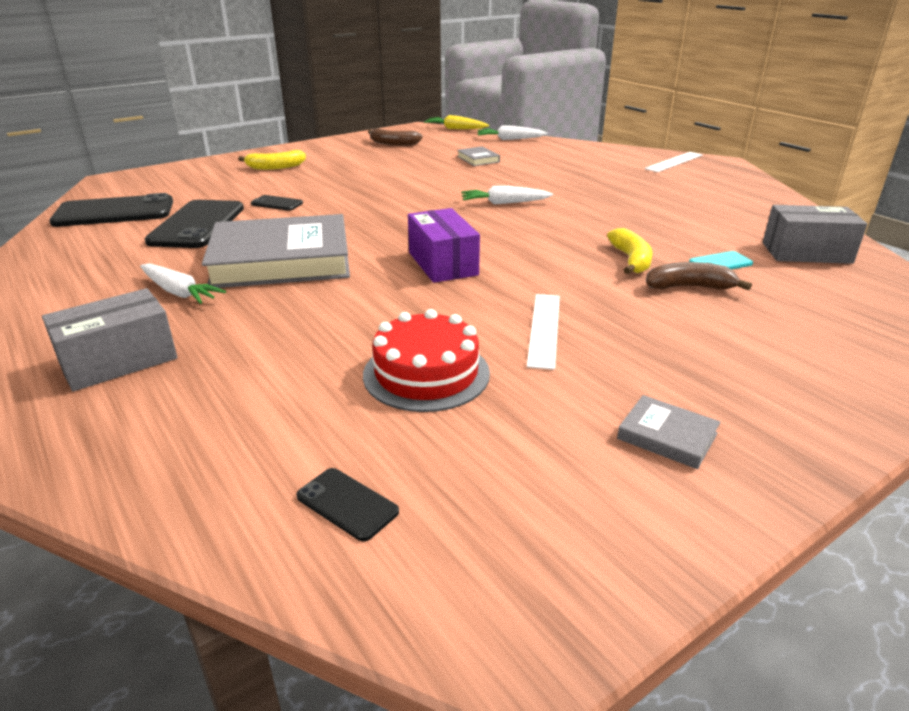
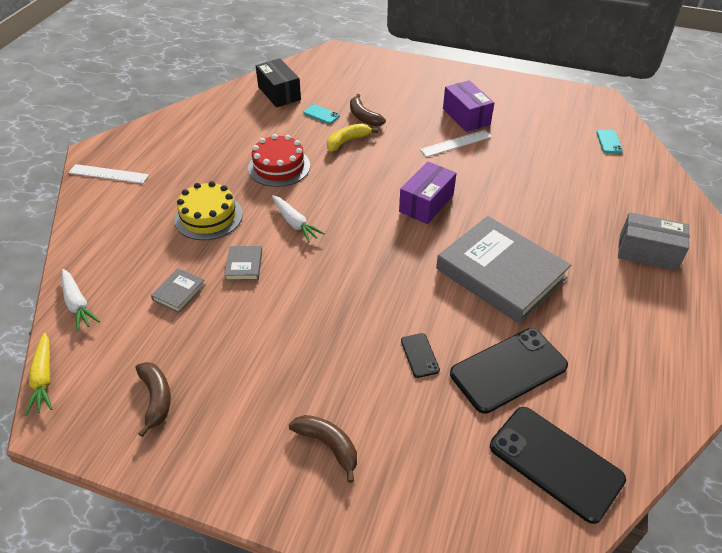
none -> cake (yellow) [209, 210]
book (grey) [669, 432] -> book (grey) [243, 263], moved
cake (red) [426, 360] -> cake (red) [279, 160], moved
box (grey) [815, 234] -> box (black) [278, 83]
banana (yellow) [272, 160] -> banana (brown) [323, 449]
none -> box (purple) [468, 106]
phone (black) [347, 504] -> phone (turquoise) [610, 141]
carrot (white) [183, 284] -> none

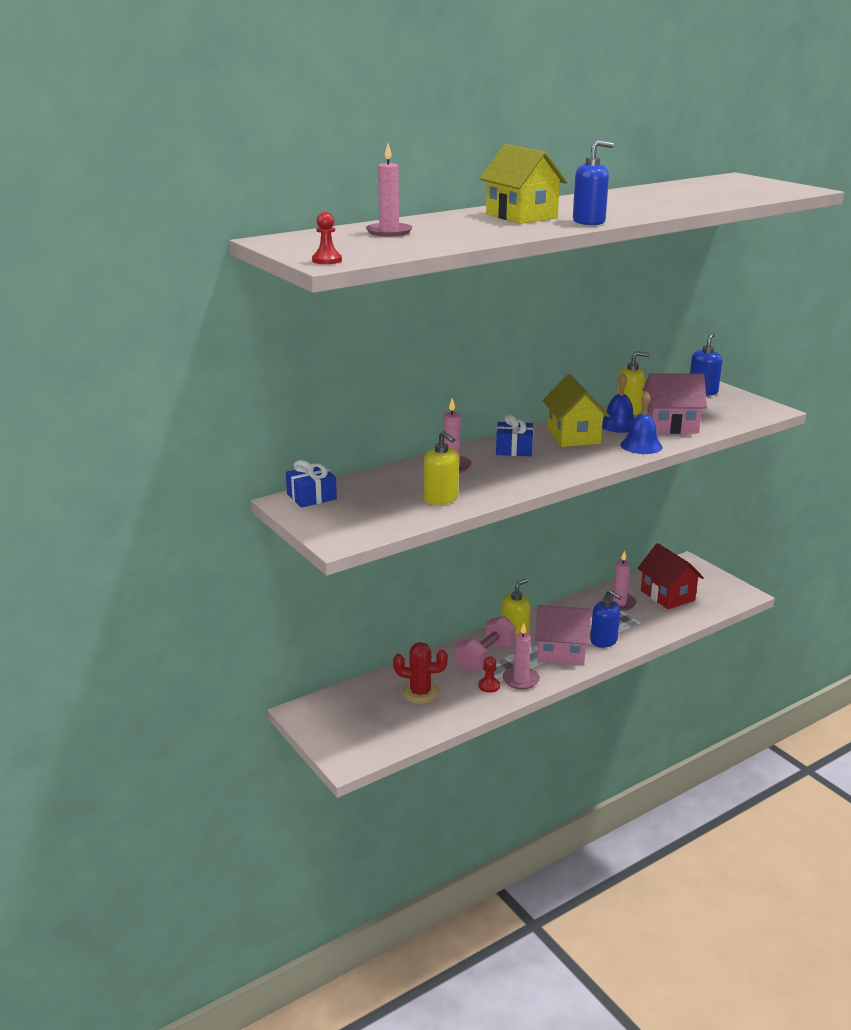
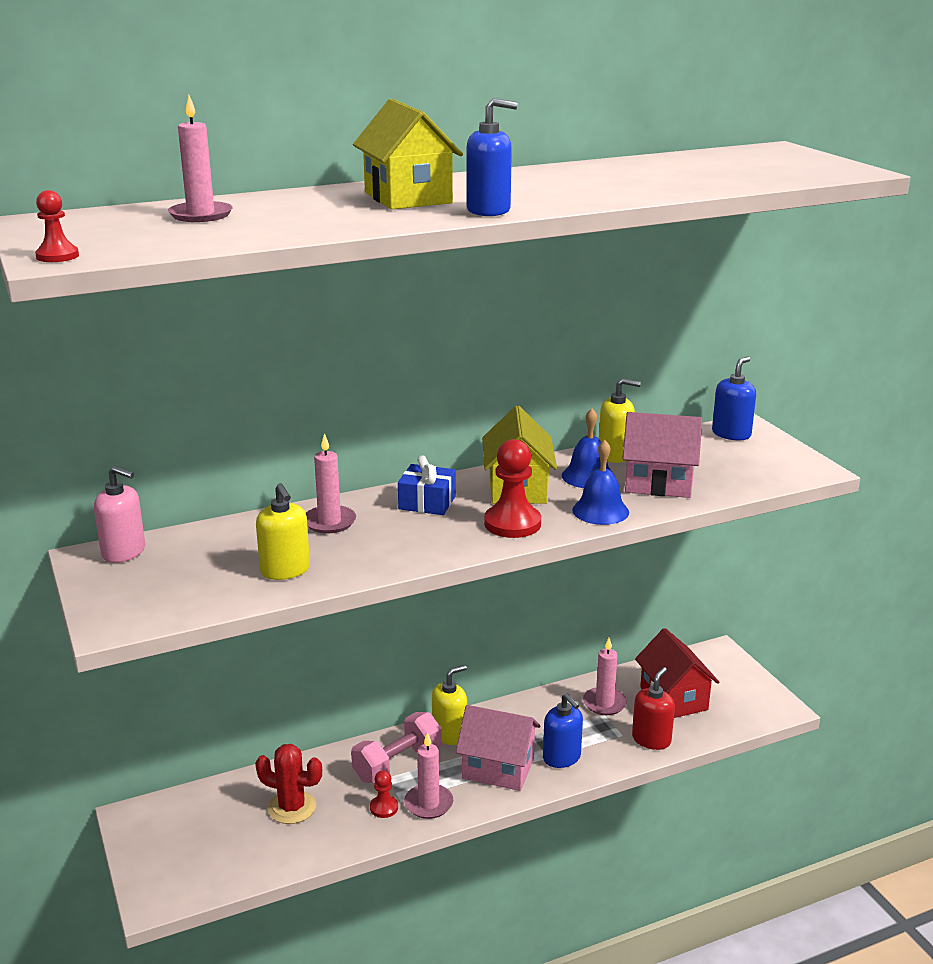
gift (blue) [311, 484] -> soap dispenser (pink) [119, 514]
none -> pawn (red) [512, 488]
none -> soap dispenser (red) [653, 708]

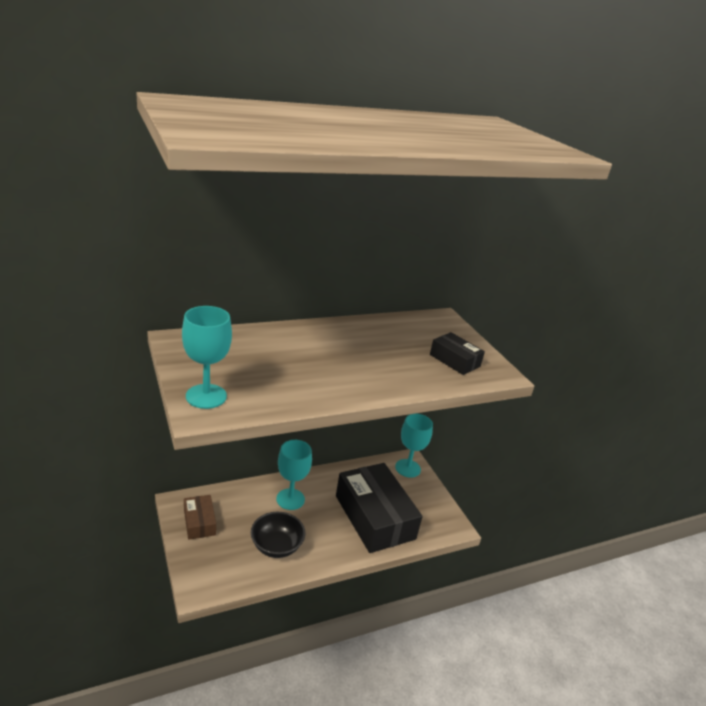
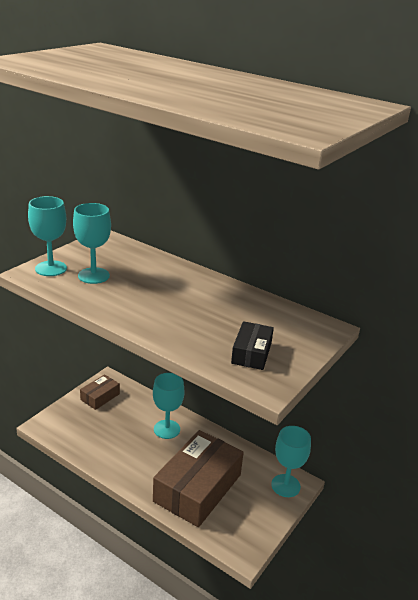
none -> goblet (turquoise) [92, 243]
box (black) [379, 508] -> box (brown) [198, 478]
bowl (black) [278, 535] -> none

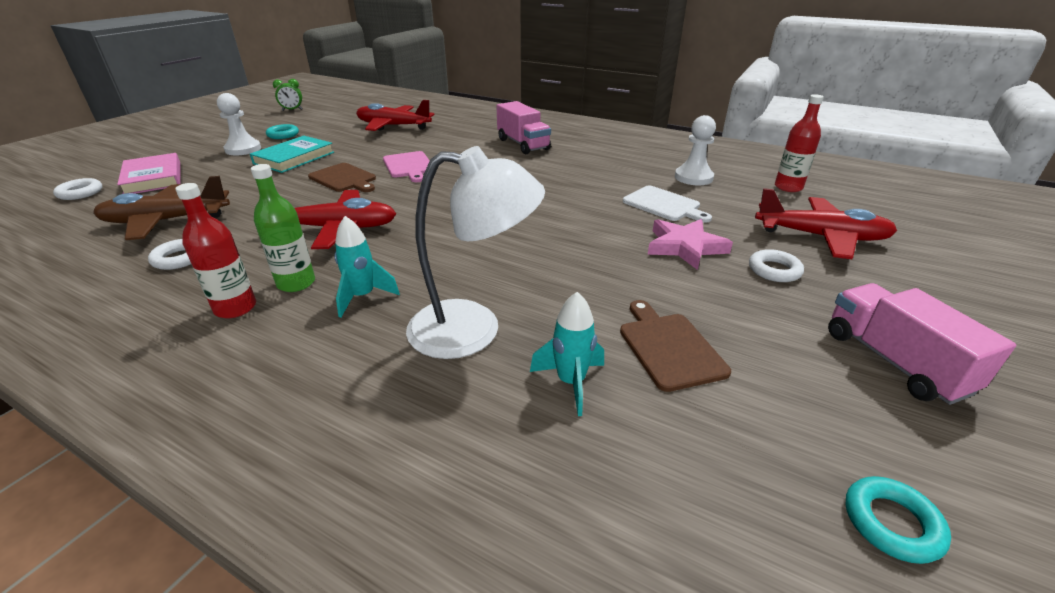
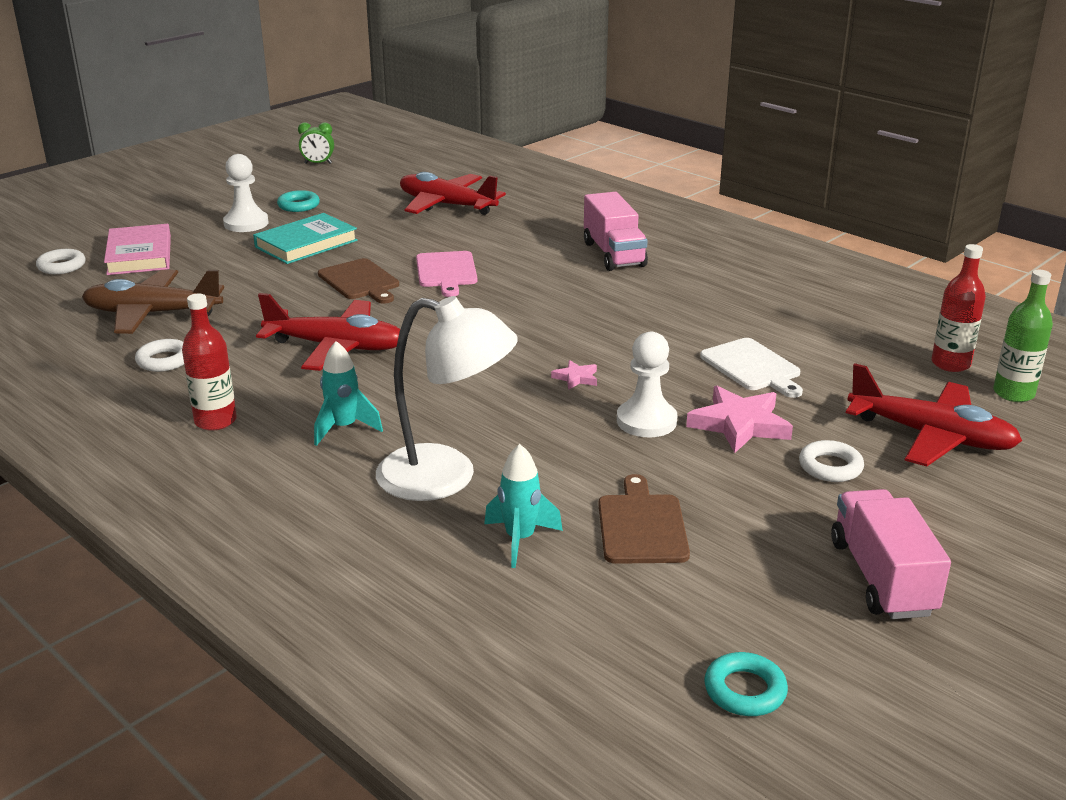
none -> star (pink) [574, 375]
pawn (white) [695, 150] -> pawn (white) [647, 384], moved
bottle (green) [283, 228] -> bottle (green) [1023, 336], moved

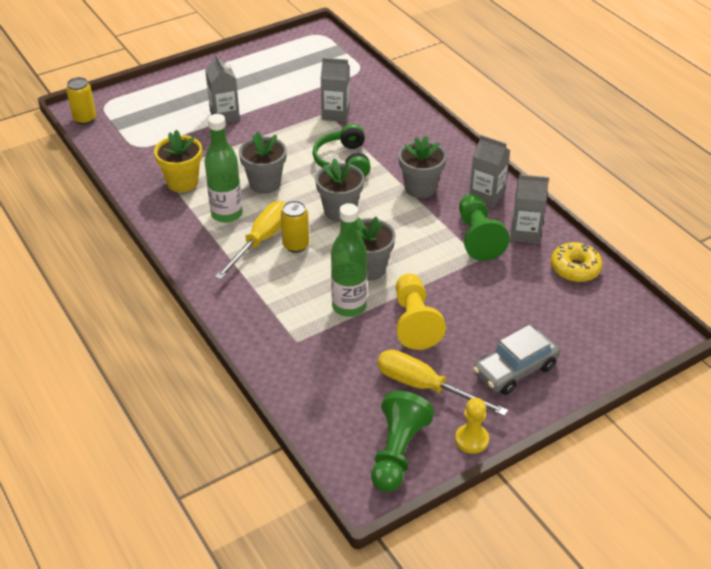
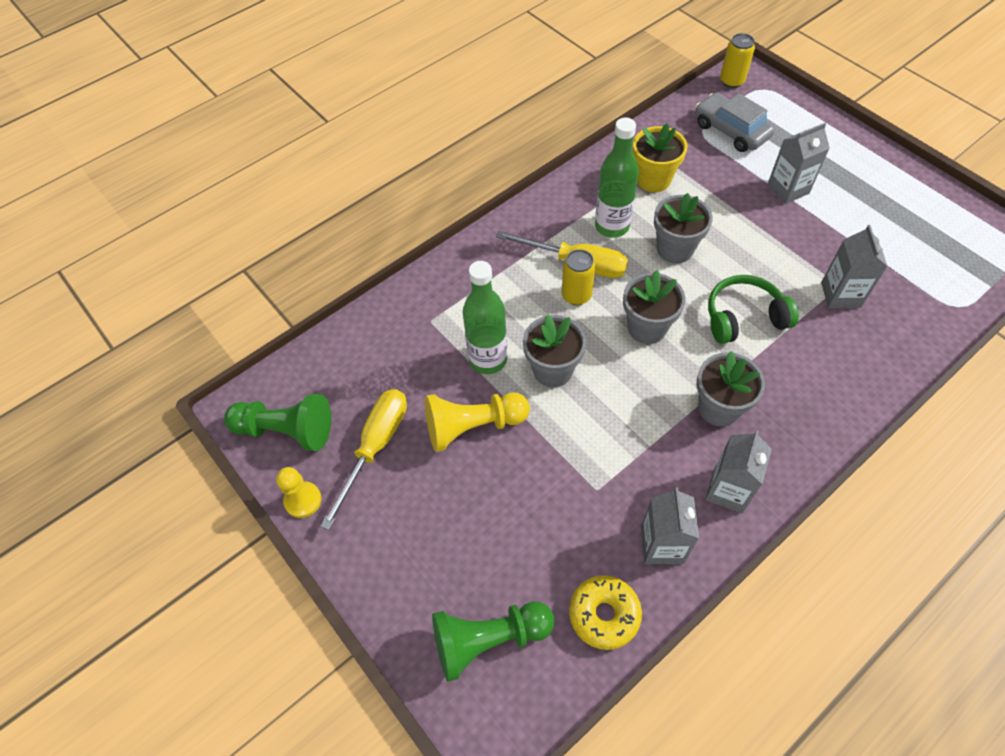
pawn (green) [484, 227] -> pawn (green) [493, 641], moved
car (grey) [516, 360] -> car (grey) [734, 122], moved

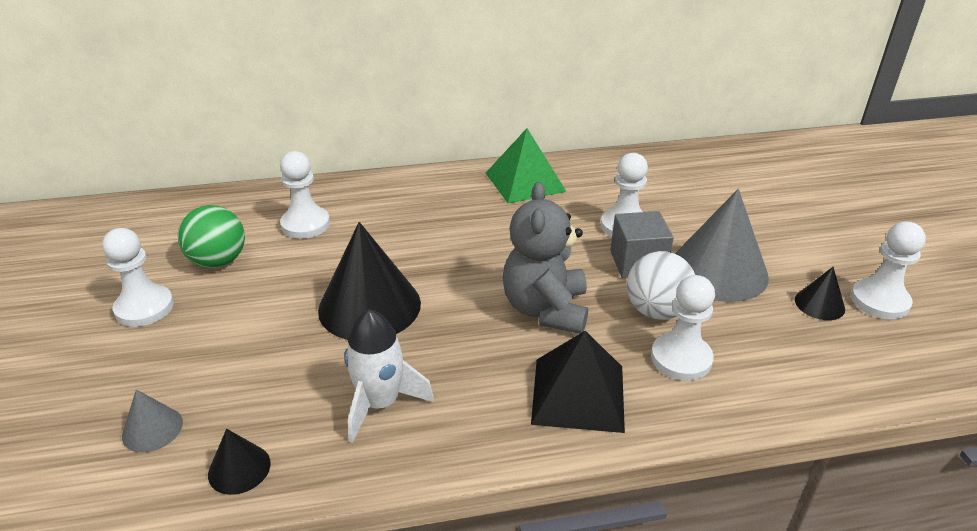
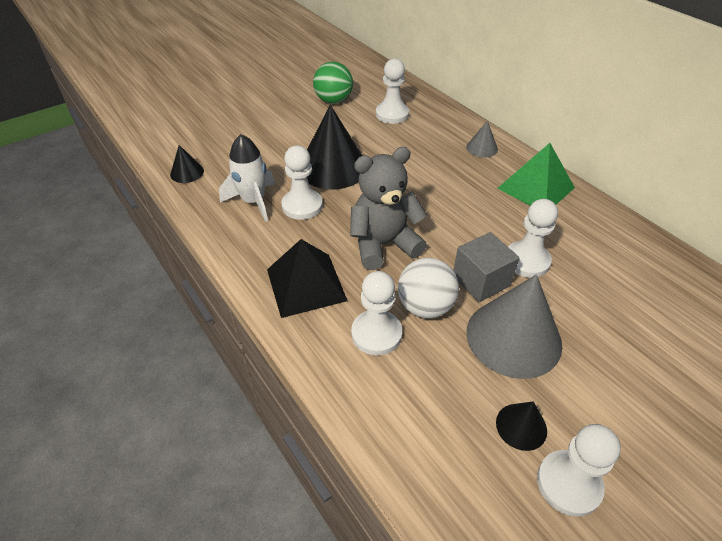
pawn (white) [138, 277] -> pawn (white) [302, 182], moved
cone (grey) [152, 420] -> cone (grey) [482, 139], moved

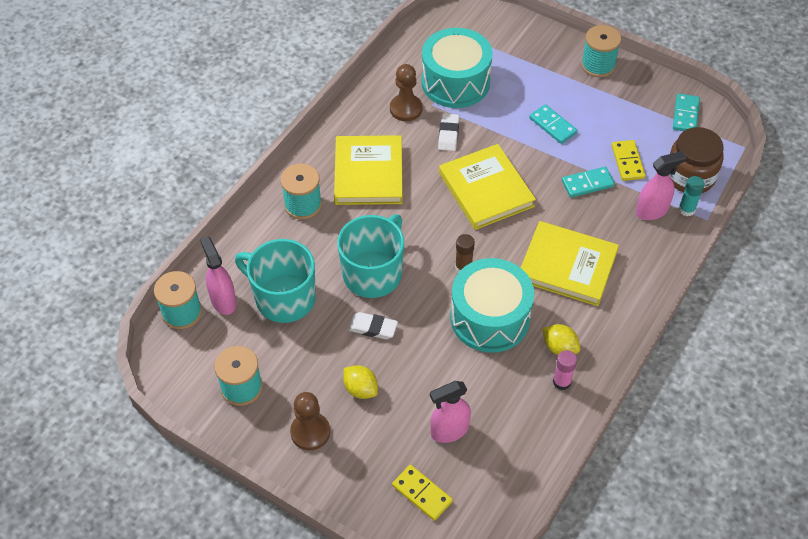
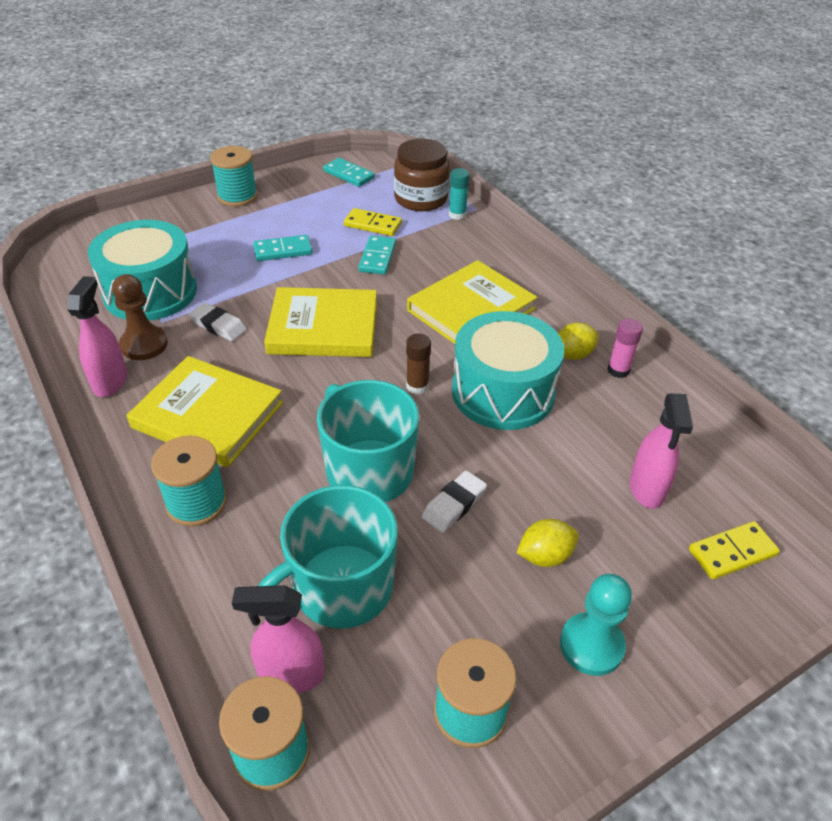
spray bottle (pink) [661, 185] -> spray bottle (pink) [97, 336], moved
pawn (brown) [310, 421] -> pawn (turquoise) [596, 625]

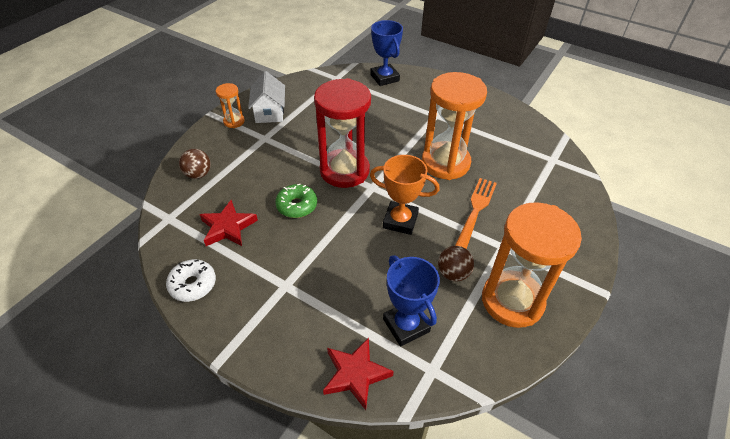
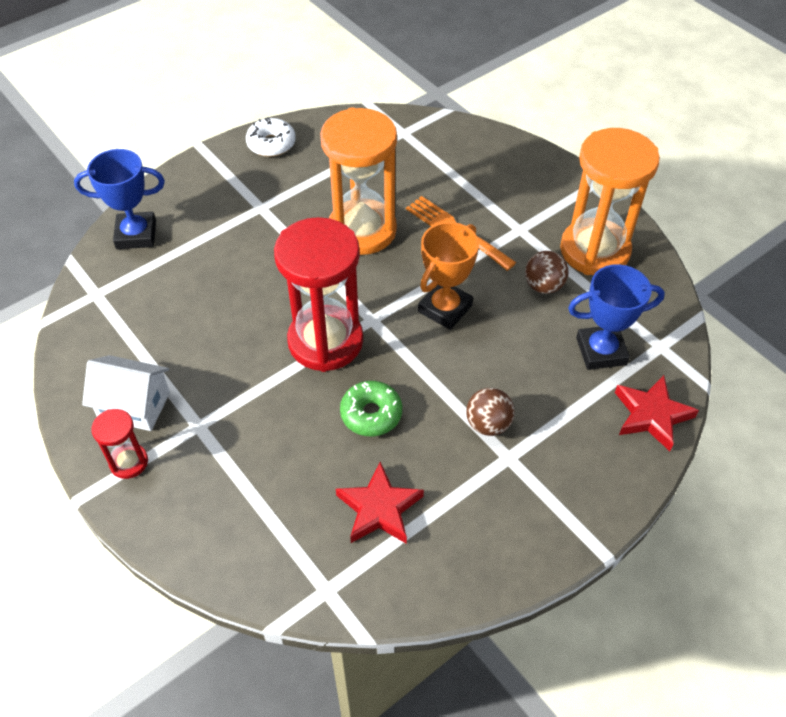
hourglass (orange) [230, 105] -> hourglass (red) [119, 444]
donut (white) [191, 280] -> donut (white) [271, 137], moved
ball (brown) [195, 164] -> ball (brown) [490, 412], moved

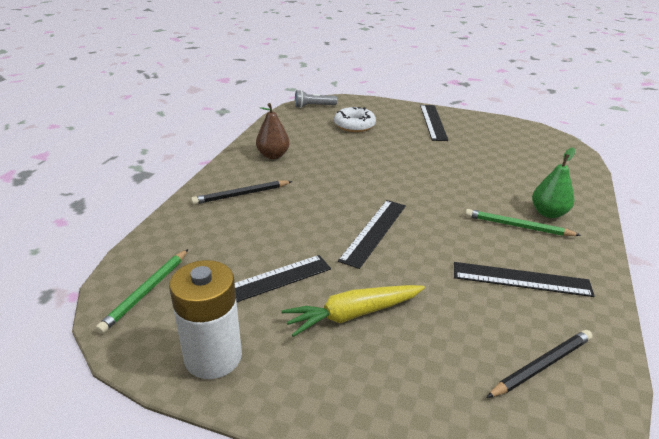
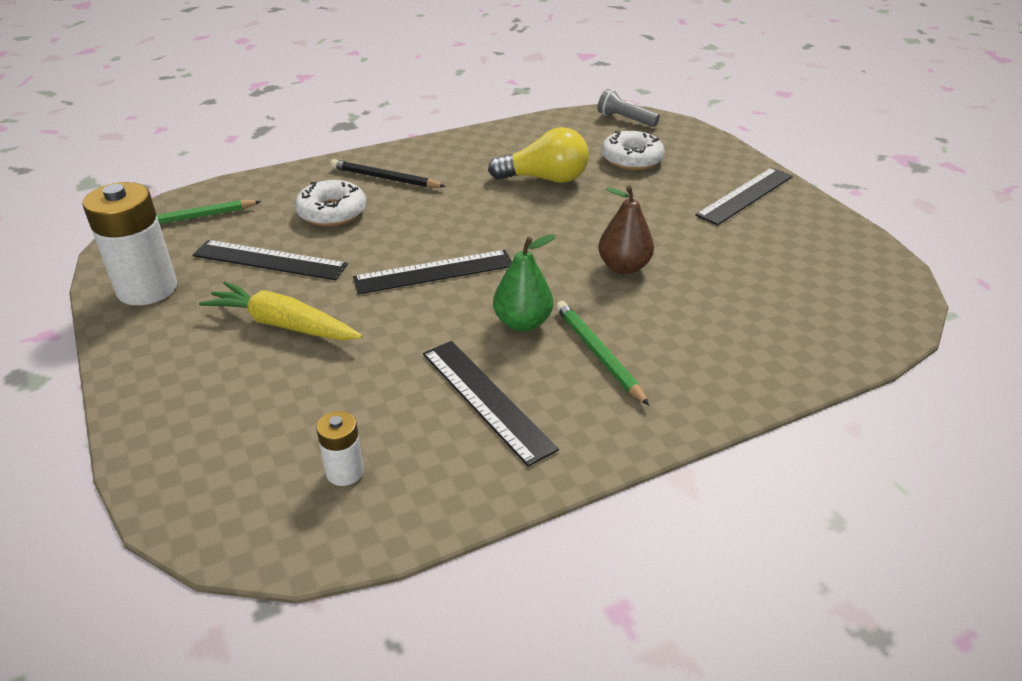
none -> donut (white) [330, 203]
pencil (black) [539, 364] -> battery (white) [340, 448]
none -> light bulb (yellow) [538, 155]
pear (green) [553, 182] -> pear (green) [524, 283], moved
pear (brown) [273, 131] -> pear (brown) [626, 230], moved

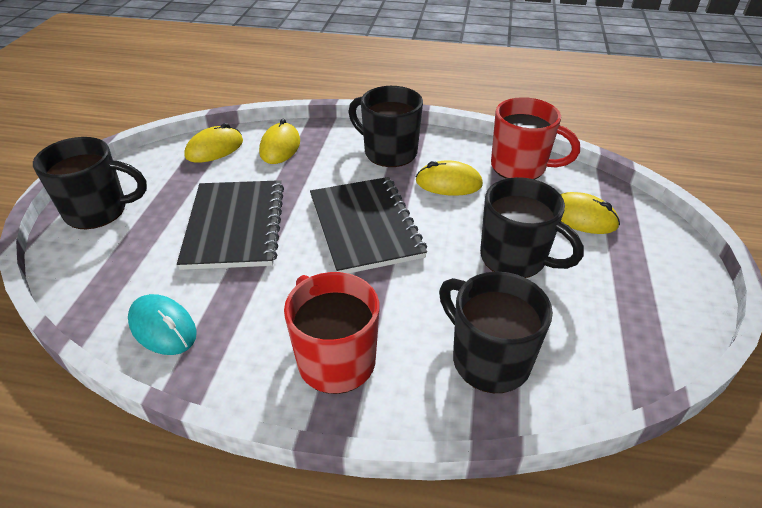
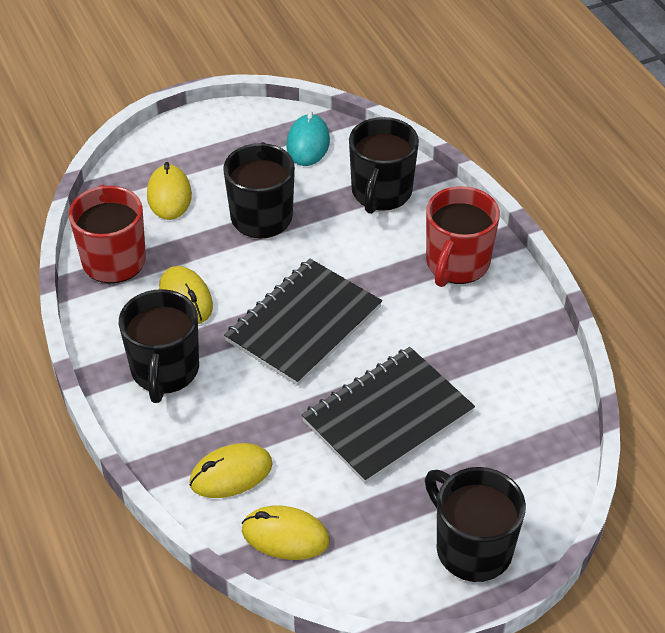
mouse (turquoise) [162, 324] -> mouse (turquoise) [308, 138], moved

